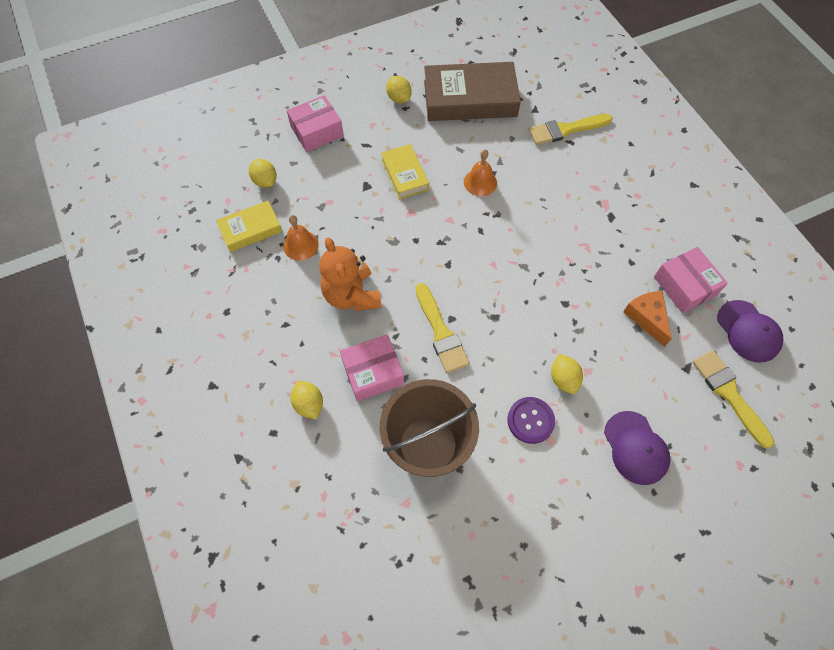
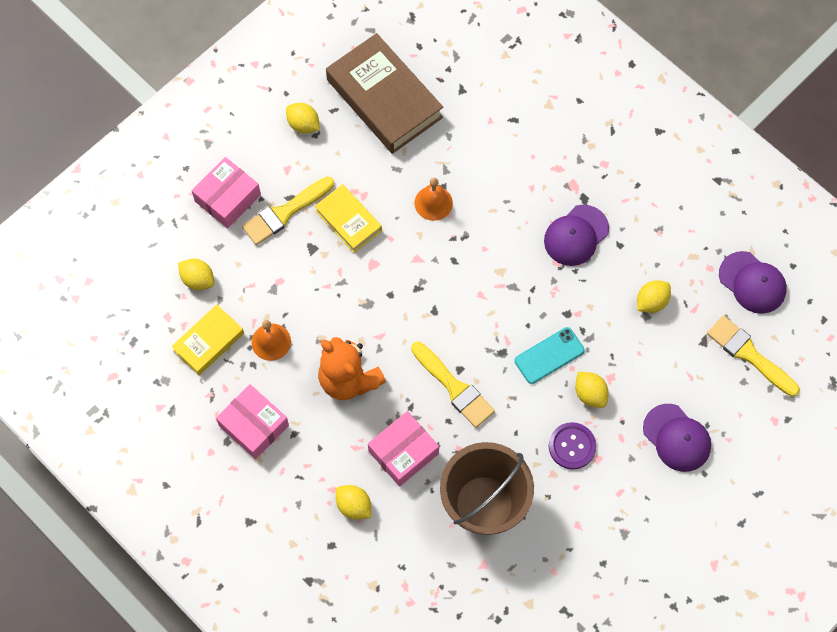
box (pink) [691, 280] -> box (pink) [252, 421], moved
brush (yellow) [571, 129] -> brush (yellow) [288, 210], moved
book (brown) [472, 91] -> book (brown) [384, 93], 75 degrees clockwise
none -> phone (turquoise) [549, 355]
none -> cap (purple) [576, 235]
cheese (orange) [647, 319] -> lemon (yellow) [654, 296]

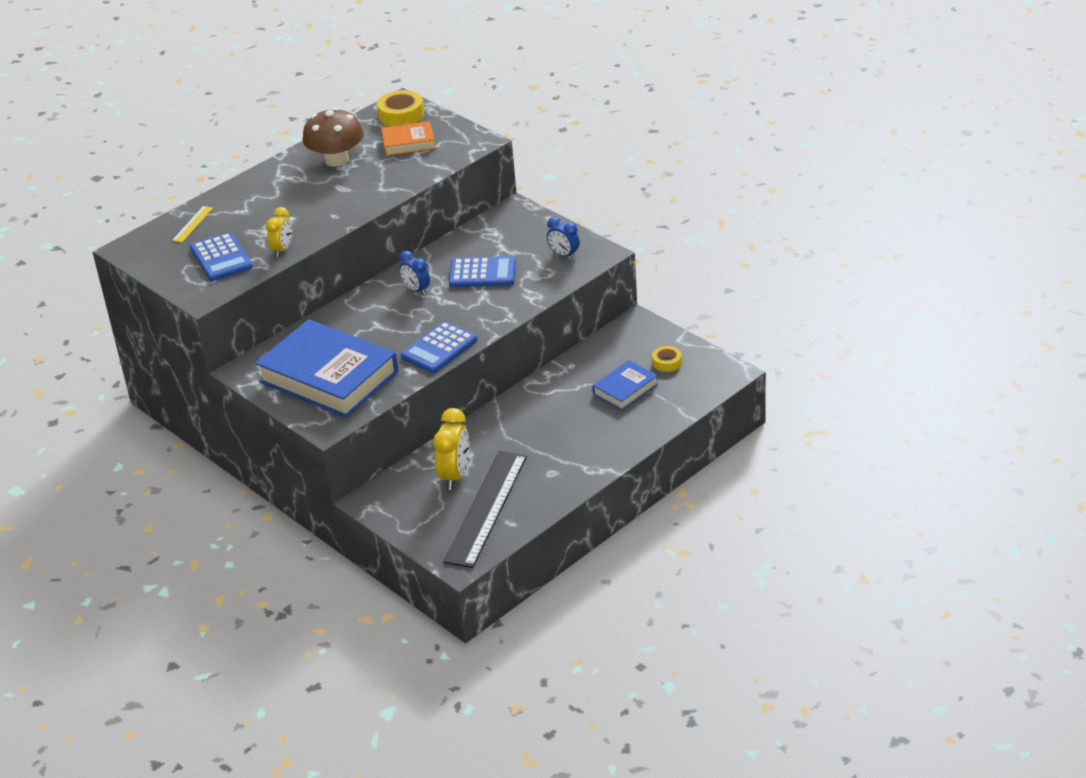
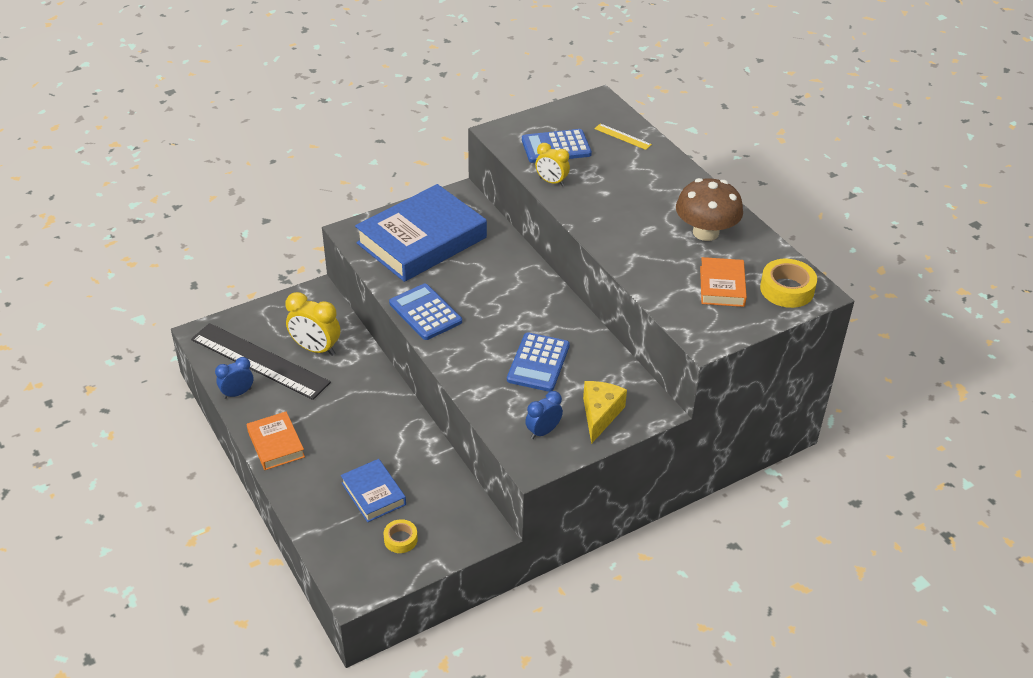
clock (blue) [414, 273] -> clock (blue) [234, 378], moved
none -> book (orange) [276, 441]
none -> cheese (yellow) [605, 412]

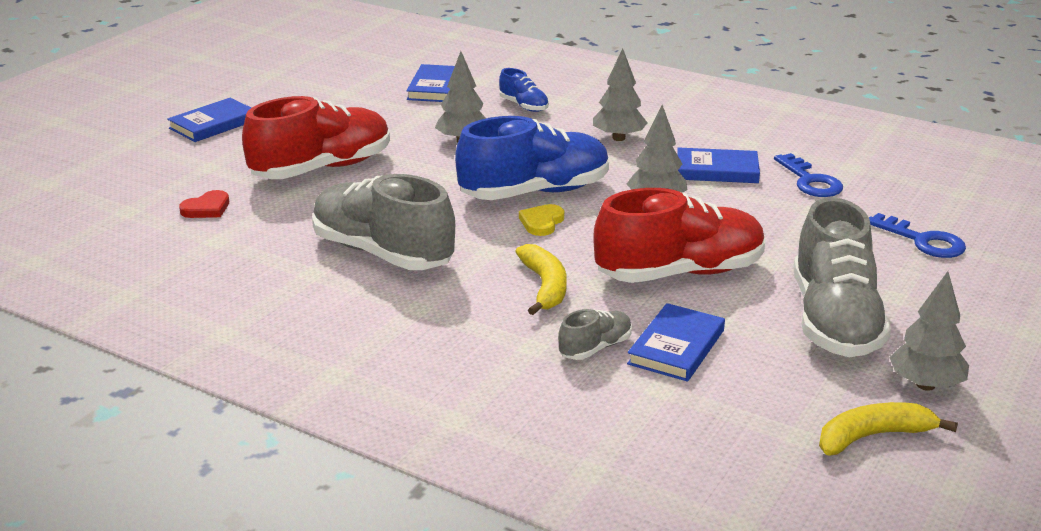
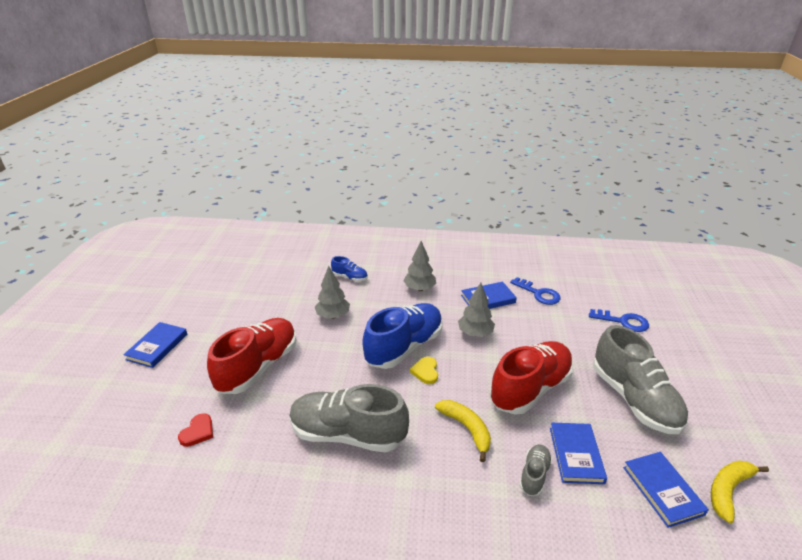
book (blue) [430, 83] -> book (blue) [666, 490], moved
tree (grey) [929, 331] -> none

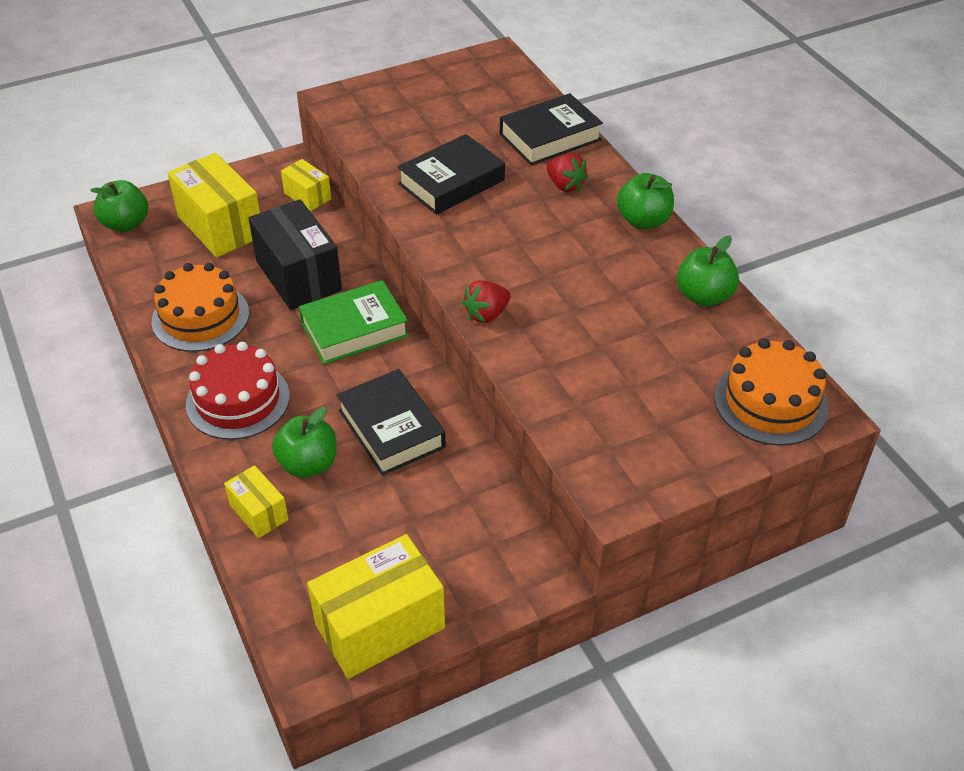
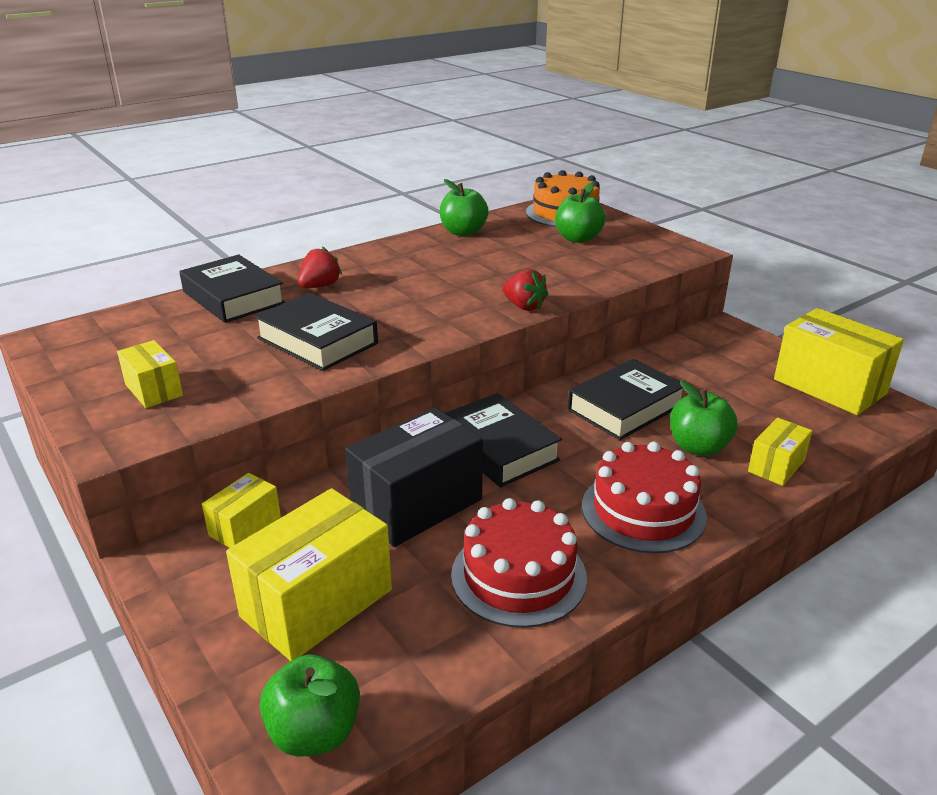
none -> box (yellow) [150, 374]
book (green) [354, 322] -> book (black) [503, 440]
cake (orange) [200, 307] -> cake (red) [519, 563]
apple (green) [645, 201] -> apple (green) [580, 213], moved

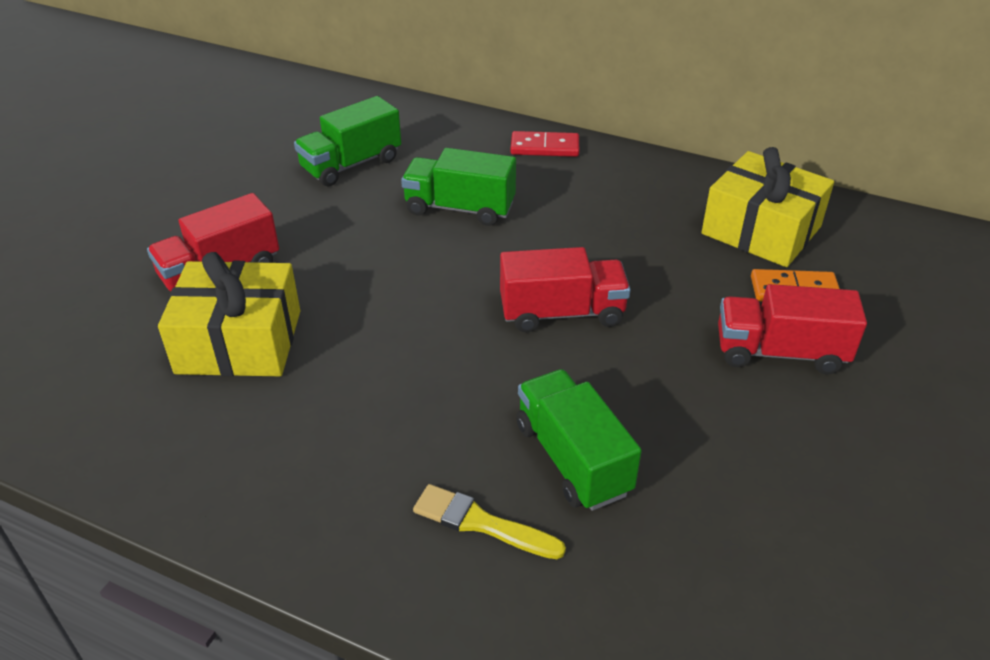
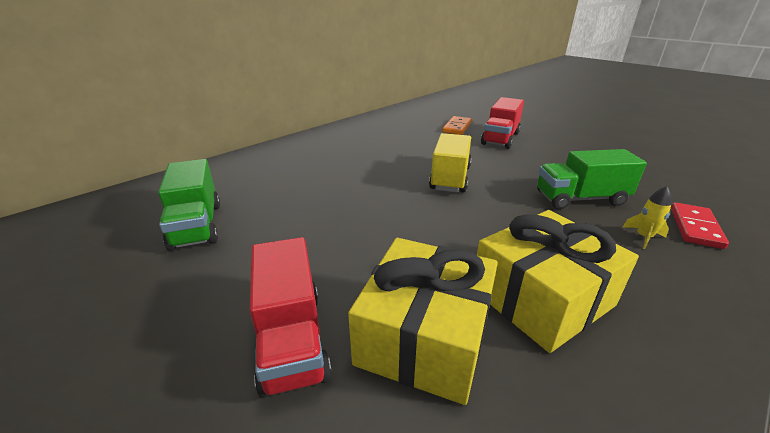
truck (red) [565, 289] -> truck (yellow) [450, 163]
gift (yellow) [767, 207] -> gift (yellow) [558, 281], moved
brush (yellow) [489, 521] -> rocket (yellow) [647, 217]
domino (red) [545, 144] -> domino (red) [700, 225], moved
truck (green) [458, 187] -> none

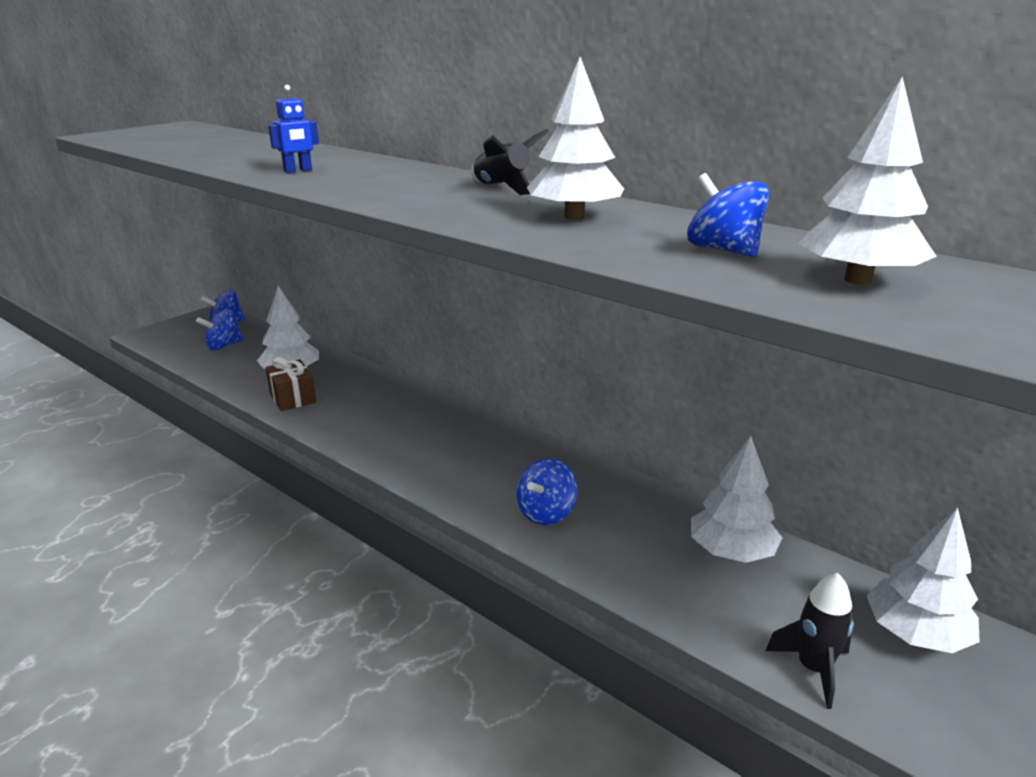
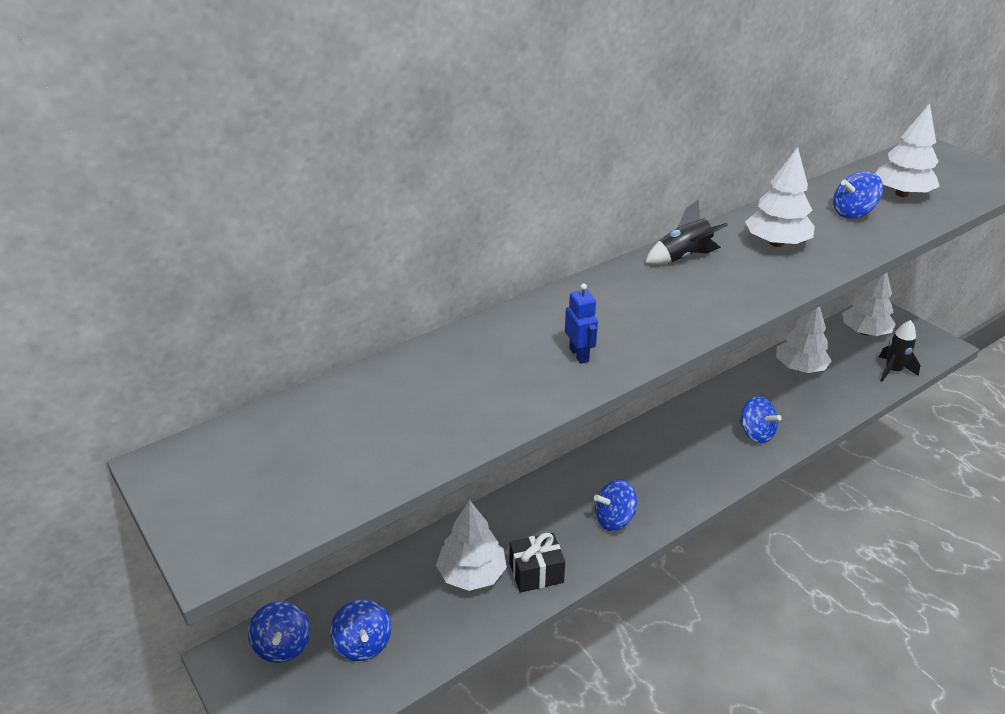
gift (brown) [290, 384] -> gift (black) [537, 563]
none -> spinning top (blue) [615, 505]

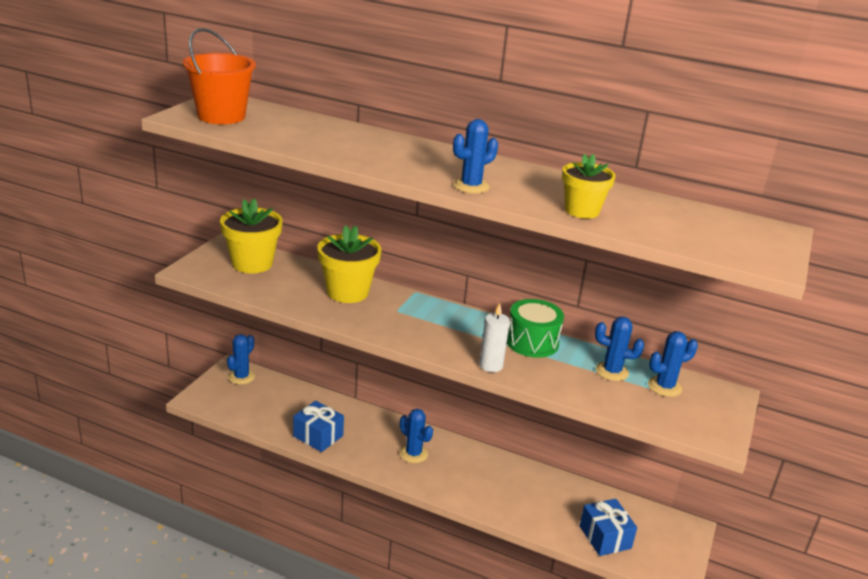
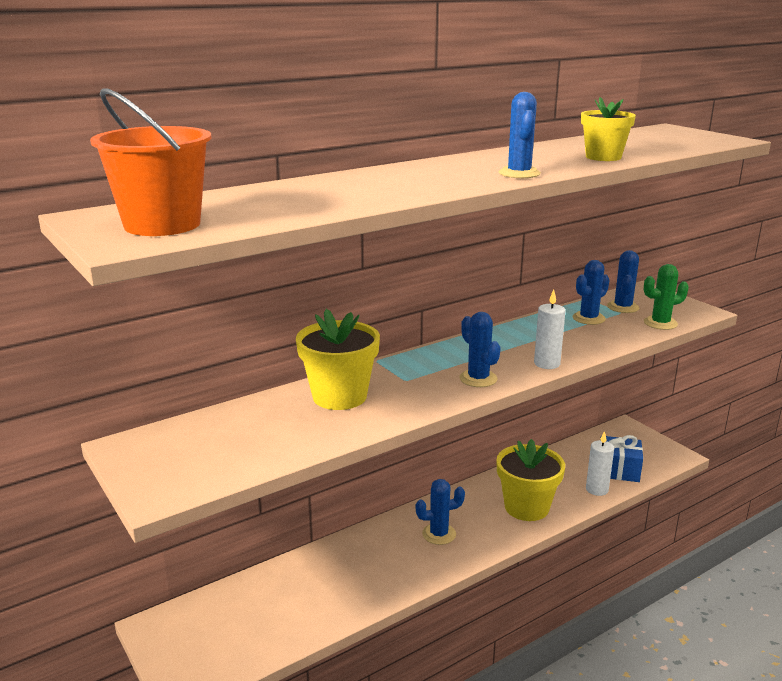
cactus (blue) [241, 359] -> cactus (blue) [480, 349], moved
flower pot (yellow) [251, 235] -> flower pot (yellow) [530, 480], moved
none -> candle (white) [600, 463]
none -> cactus (green) [666, 297]
gift (blue) [318, 426] -> none
drum (green) [535, 328] -> none

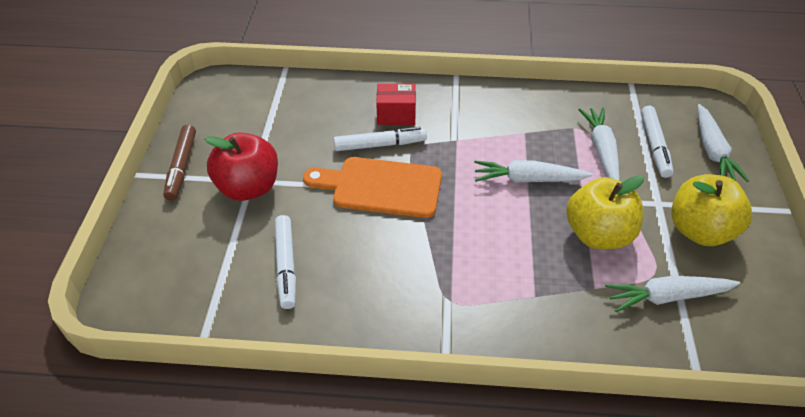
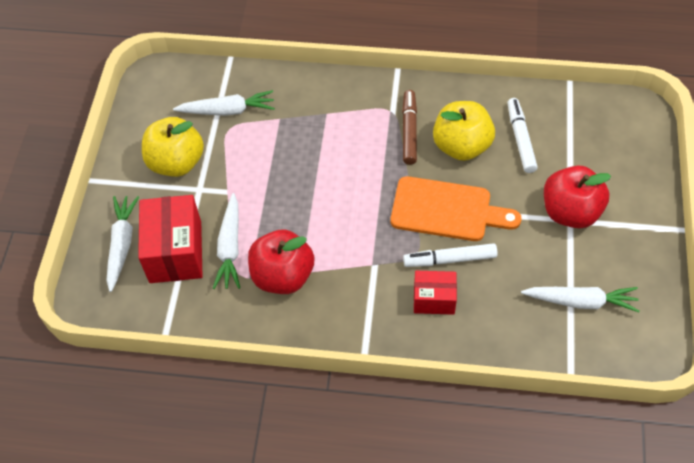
marker (white) [657, 141] -> box (red) [170, 239]
none -> apple (red) [281, 262]
marker (brown) [179, 163] -> marker (brown) [409, 127], moved
apple (yellow) [605, 212] -> apple (yellow) [464, 131], moved
carrot (white) [533, 171] -> carrot (white) [580, 299], moved

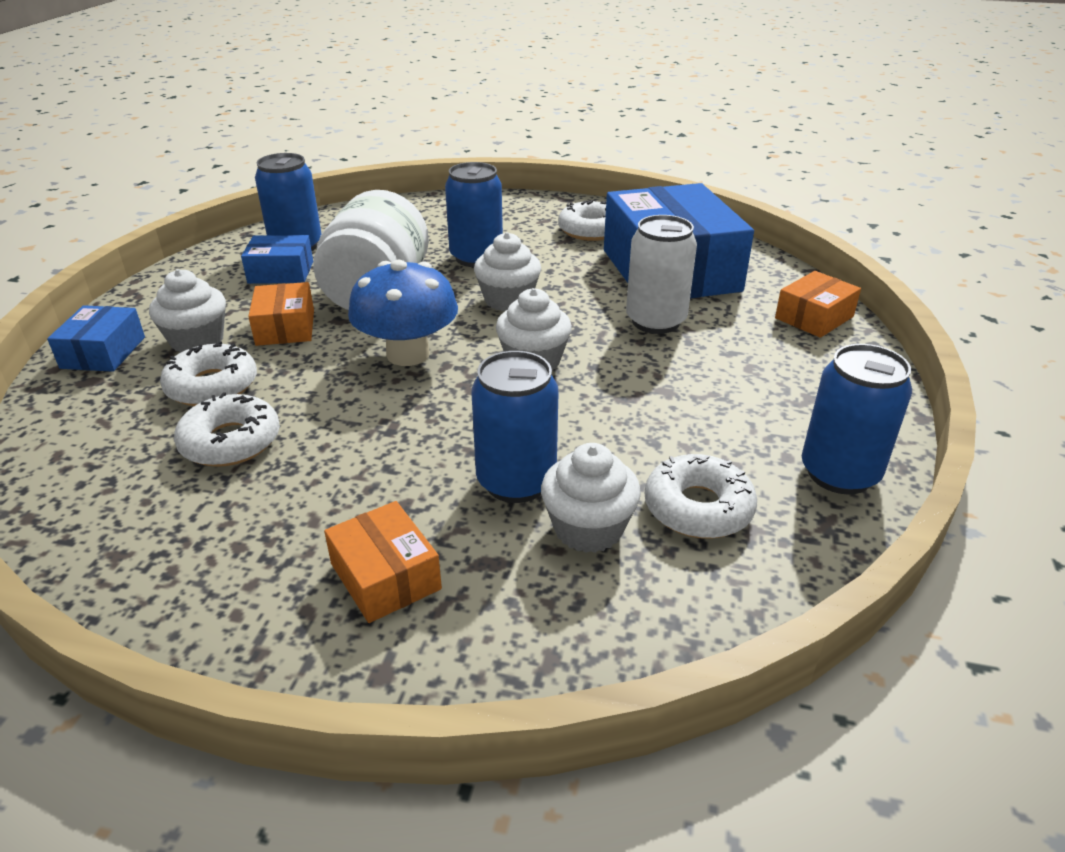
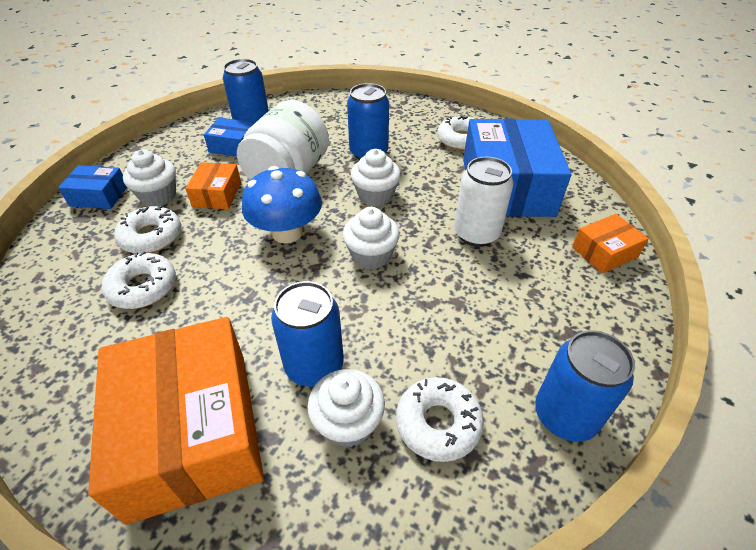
box (blue) [96, 338] -> box (blue) [92, 187], 75 degrees clockwise
box (orange) [383, 562] -> box (orange) [176, 421], x2.17

